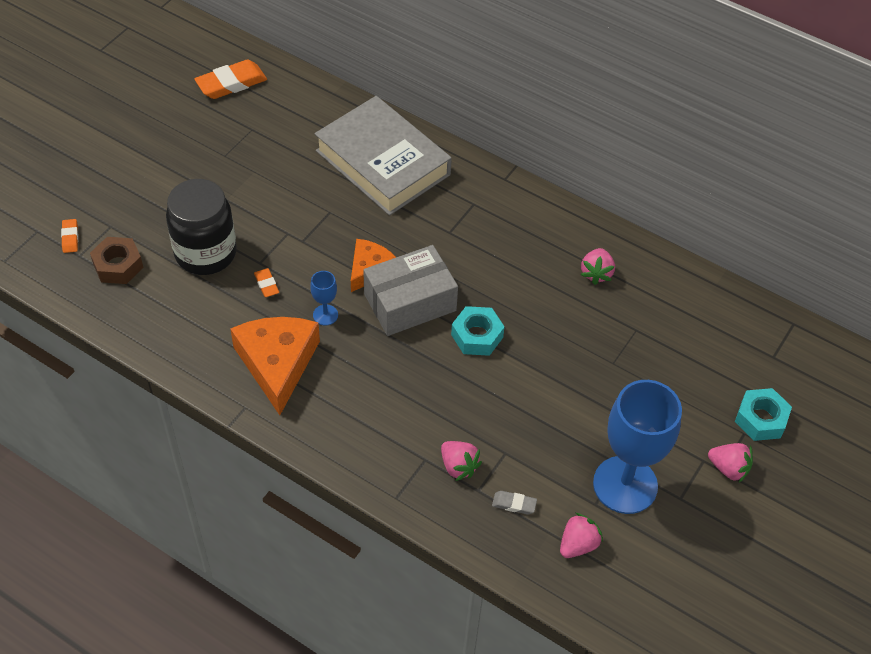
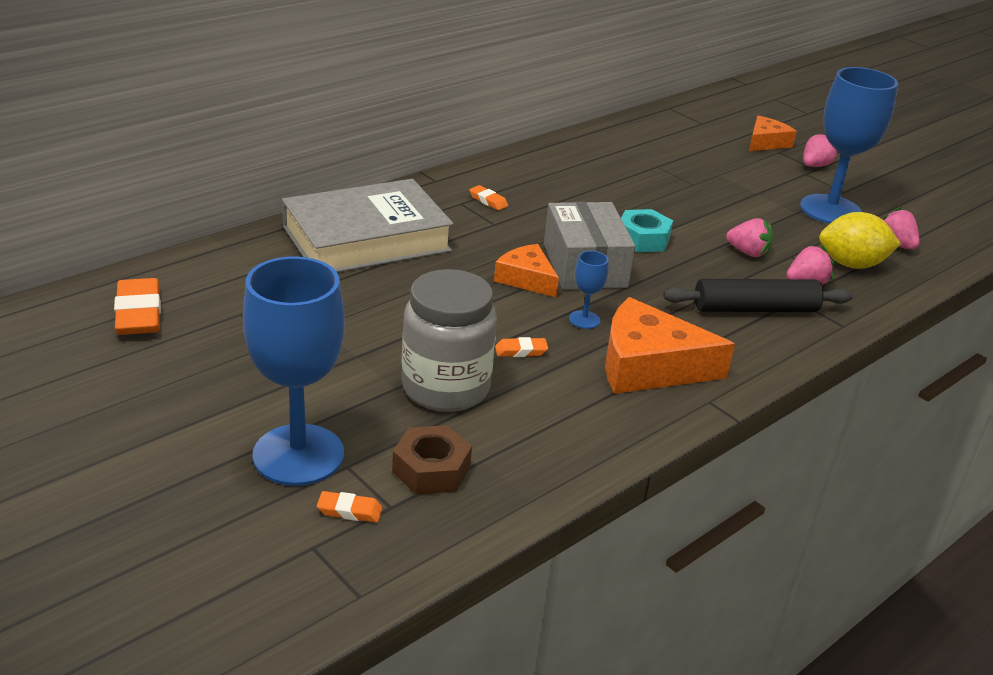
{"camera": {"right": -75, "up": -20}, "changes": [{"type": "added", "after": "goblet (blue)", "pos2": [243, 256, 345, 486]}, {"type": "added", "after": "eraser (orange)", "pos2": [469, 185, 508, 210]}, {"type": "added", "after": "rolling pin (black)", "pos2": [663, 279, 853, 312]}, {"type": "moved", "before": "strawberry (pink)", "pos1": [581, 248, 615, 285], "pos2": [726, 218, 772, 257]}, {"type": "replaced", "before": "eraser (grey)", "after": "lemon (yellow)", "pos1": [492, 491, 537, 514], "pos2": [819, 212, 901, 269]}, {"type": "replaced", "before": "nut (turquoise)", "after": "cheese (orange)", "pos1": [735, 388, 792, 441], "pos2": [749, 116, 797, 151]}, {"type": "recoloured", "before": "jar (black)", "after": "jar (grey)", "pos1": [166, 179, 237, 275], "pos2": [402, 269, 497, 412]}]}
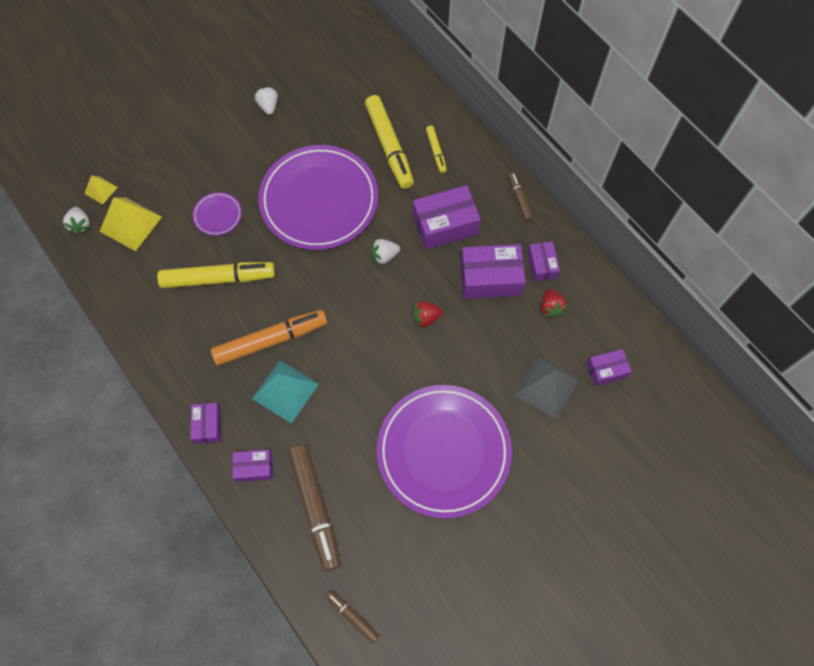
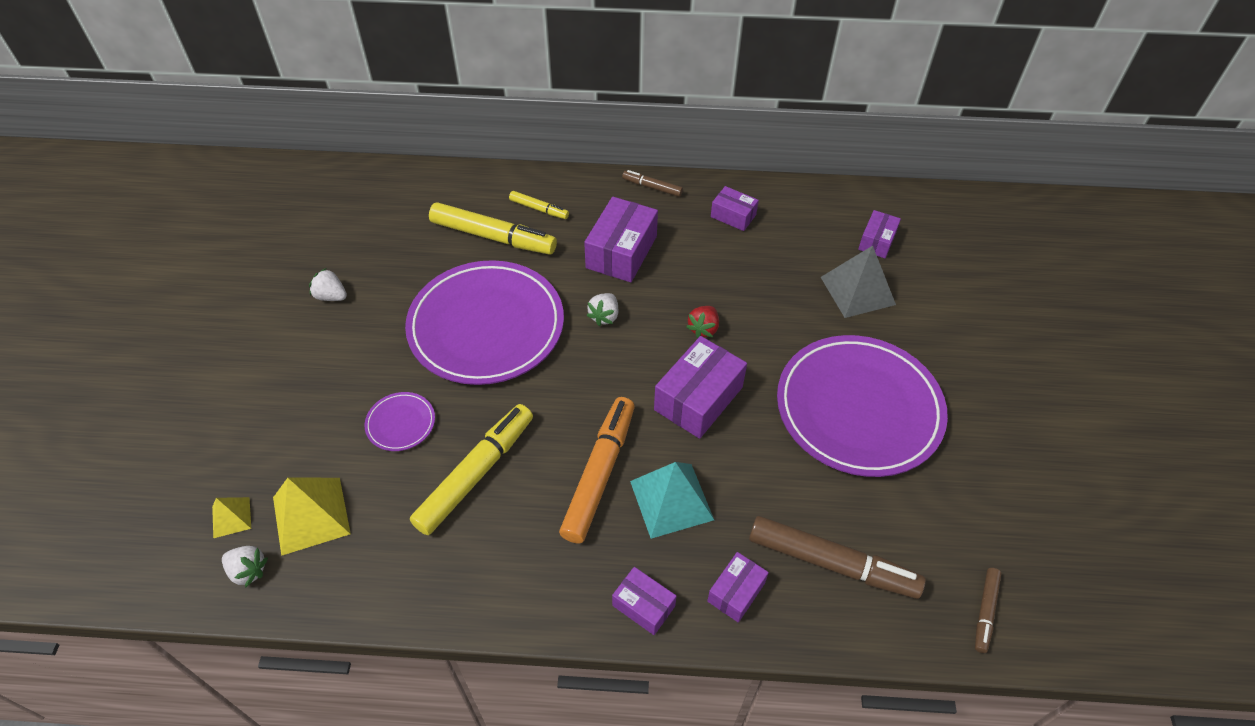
{"camera": {"right": -50, "up": -15}, "changes": [{"type": "removed", "before": "strawberry (red)", "pos1": [541, 289, 567, 318]}, {"type": "moved", "before": "box (purple)", "pos1": [460, 244, 526, 299], "pos2": [654, 336, 747, 439]}, {"type": "turned", "before": "marker (brown)", "pos1": [326, 591, 379, 643], "pos2": [975, 568, 1002, 653], "turn": -60}]}
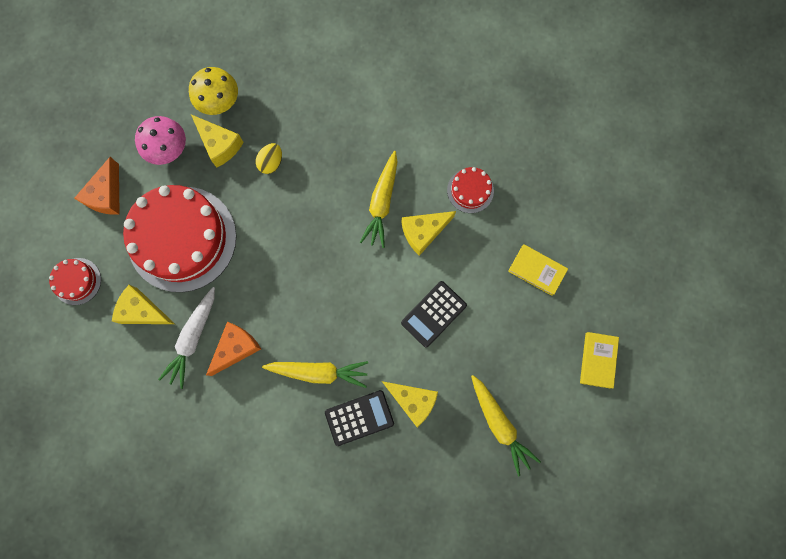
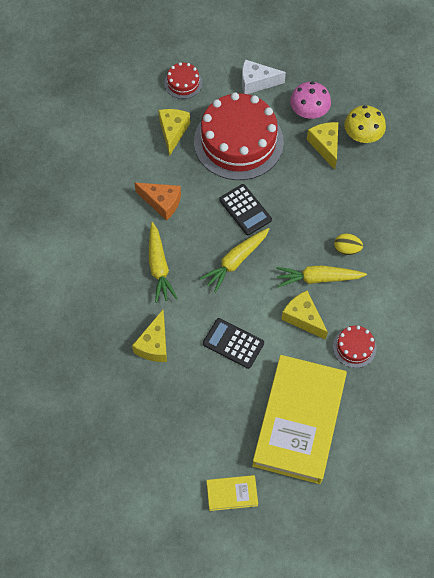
{"camera": {"right": 75, "up": -15}, "changes": [{"type": "removed", "before": "carrot (white)", "pos1": [158, 287, 215, 389]}, {"type": "moved", "before": "egg (yellow)", "pos1": [256, 143, 282, 174], "pos2": [334, 233, 363, 255]}, {"type": "moved", "before": "calculator (black)", "pos1": [325, 390, 394, 446], "pos2": [219, 184, 272, 235]}, {"type": "moved", "before": "carrot (yellow)", "pos1": [471, 375, 541, 476], "pos2": [199, 228, 269, 293]}, {"type": "recoloured", "before": "cheese (orange)", "after": "cheese (white)", "pos1": [74, 157, 120, 215], "pos2": [242, 59, 286, 94]}, {"type": "turned", "before": "cheese (yellow)", "pos1": [191, 115, 244, 168], "pos2": [307, 122, 338, 170], "turn": 135}, {"type": "resized", "before": "book (yellow)", "pos1": [508, 244, 568, 296], "pos2": [252, 355, 347, 484], "scale": 2.41}]}
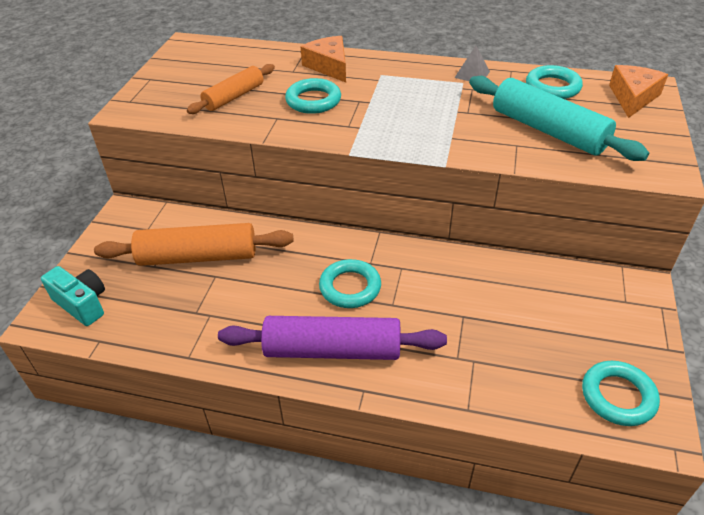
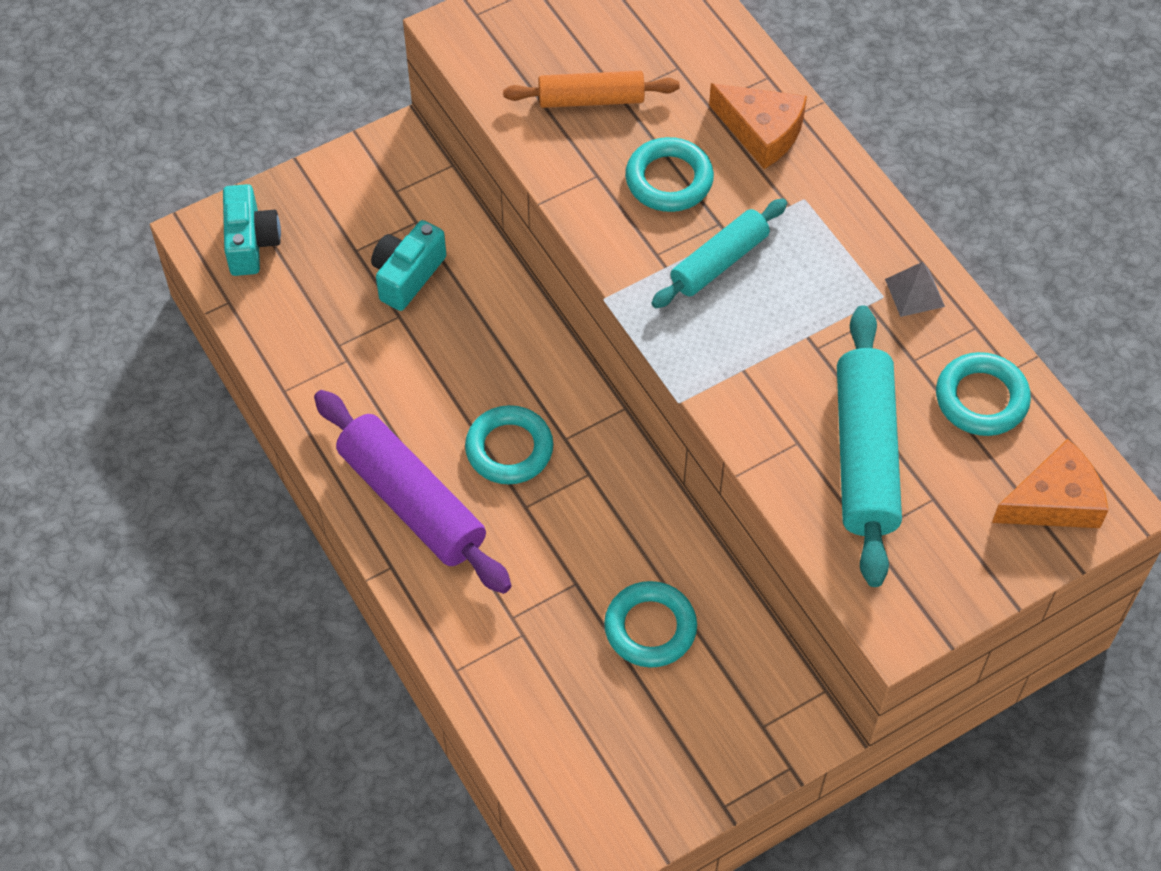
{"camera": {"right": 45, "up": 15}, "changes": [{"type": "added", "after": "rolling pin (turquoise)", "pos2": [651, 198, 787, 308]}, {"type": "moved", "before": "ring (turquoise)", "pos1": [582, 361, 660, 426], "pos2": [604, 581, 697, 668]}, {"type": "replaced", "before": "rolling pin (orange)", "after": "camera (turquoise)", "pos1": [94, 223, 294, 266], "pos2": [371, 220, 446, 311]}, {"type": "turned", "before": "cheese (orange)", "pos1": [301, 36, 346, 82], "pos2": [709, 83, 807, 169], "turn": 105}]}
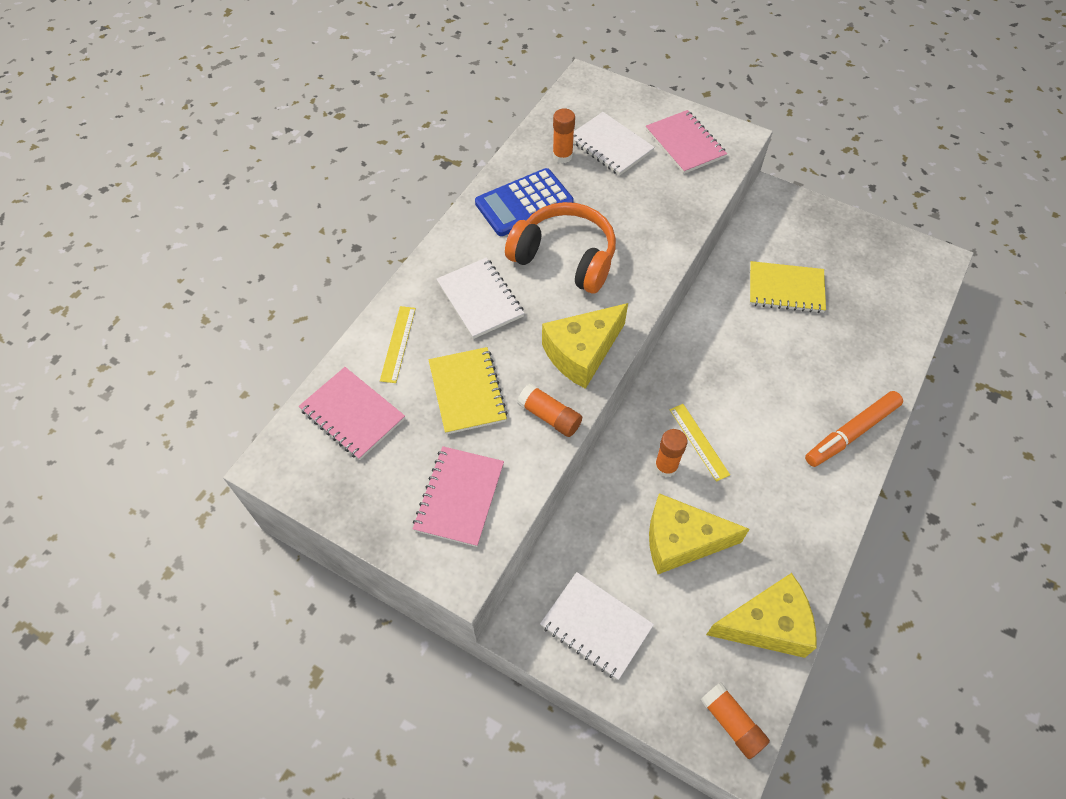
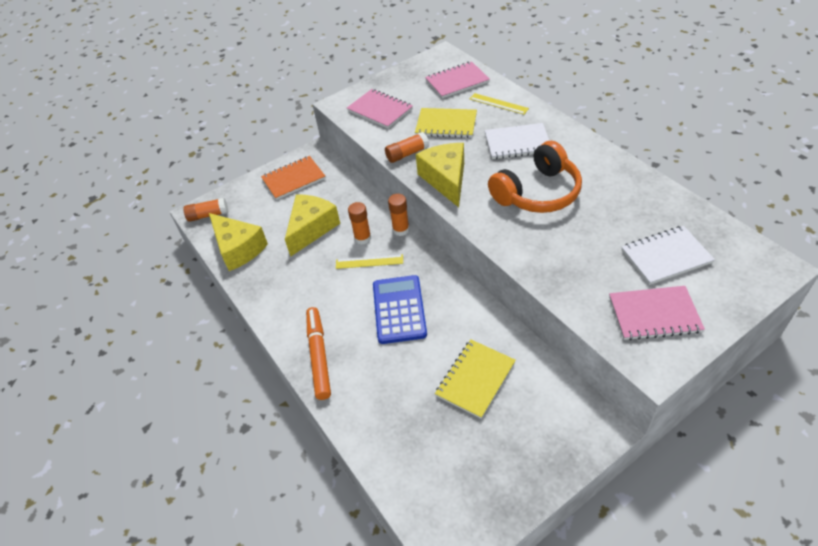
{"camera": {"right": 120, "up": -10}, "changes": [{"type": "moved", "before": "calculator (blue)", "pos1": [475, 168, 574, 236], "pos2": [373, 275, 427, 344]}, {"type": "moved", "before": "glue stick (orange)", "pos1": [553, 108, 575, 163], "pos2": [388, 194, 409, 236]}, {"type": "recoloured", "before": "notebook (white)", "after": "notebook (orange)", "pos1": [540, 572, 654, 680], "pos2": [261, 156, 326, 200]}, {"type": "turned", "before": "cheese (yellow)", "pos1": [706, 573, 817, 658], "pos2": [209, 213, 268, 271], "turn": -60}]}
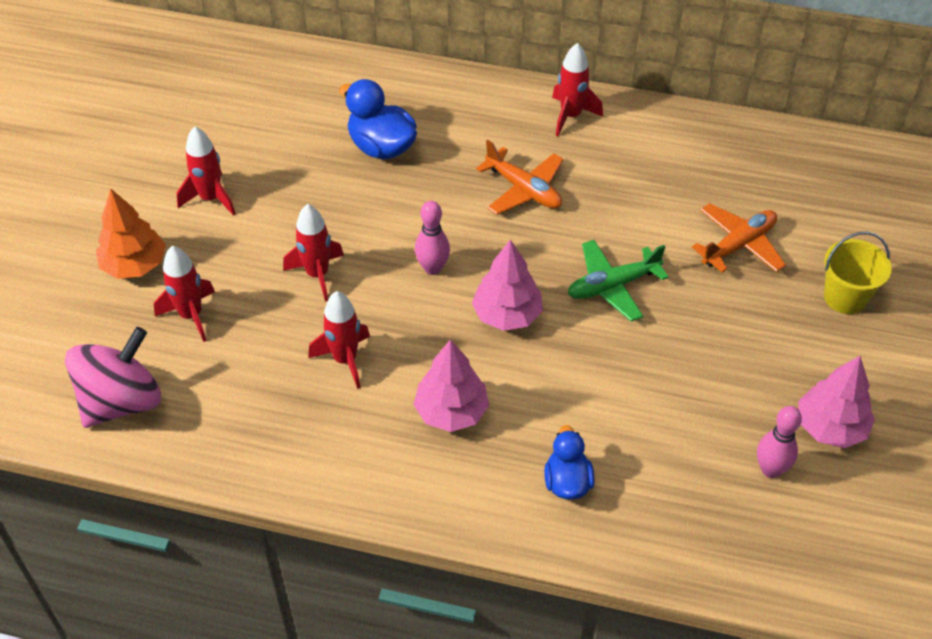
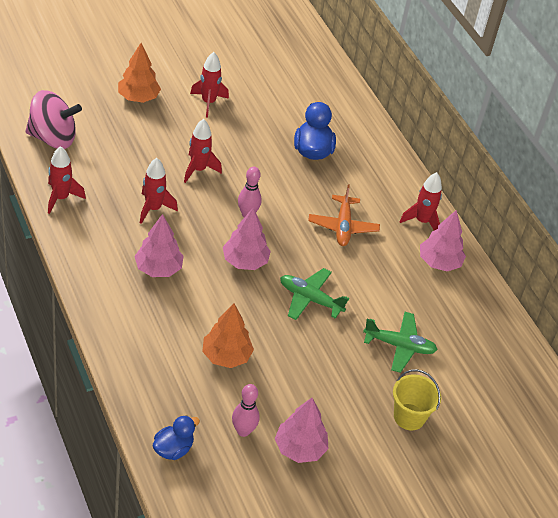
{"camera": {"right": 45, "up": -5}, "changes": [{"type": "added", "after": "tree (orange)", "pos2": [202, 303, 254, 368]}, {"type": "added", "after": "tree (pink)", "pos2": [420, 210, 466, 271]}, {"type": "moved", "before": "rocket (red)", "pos1": [154, 246, 215, 342], "pos2": [48, 146, 86, 214]}, {"type": "moved", "before": "duck (blue)", "pos1": [544, 425, 595, 500], "pos2": [153, 415, 200, 460]}, {"type": "recoloured", "before": "plane (orange)", "after": "plane (green)", "pos1": [692, 203, 786, 273], "pos2": [363, 312, 438, 373]}]}
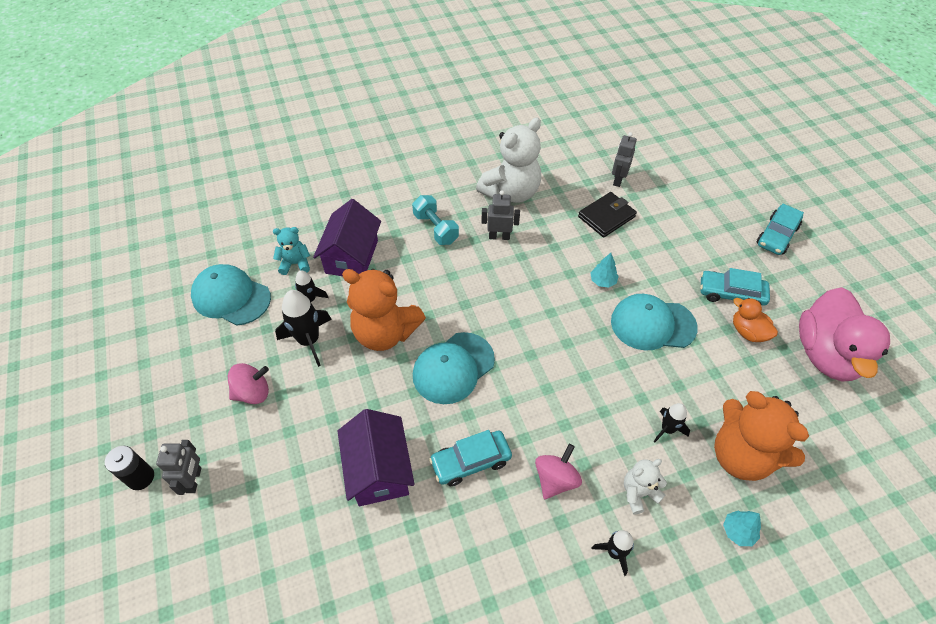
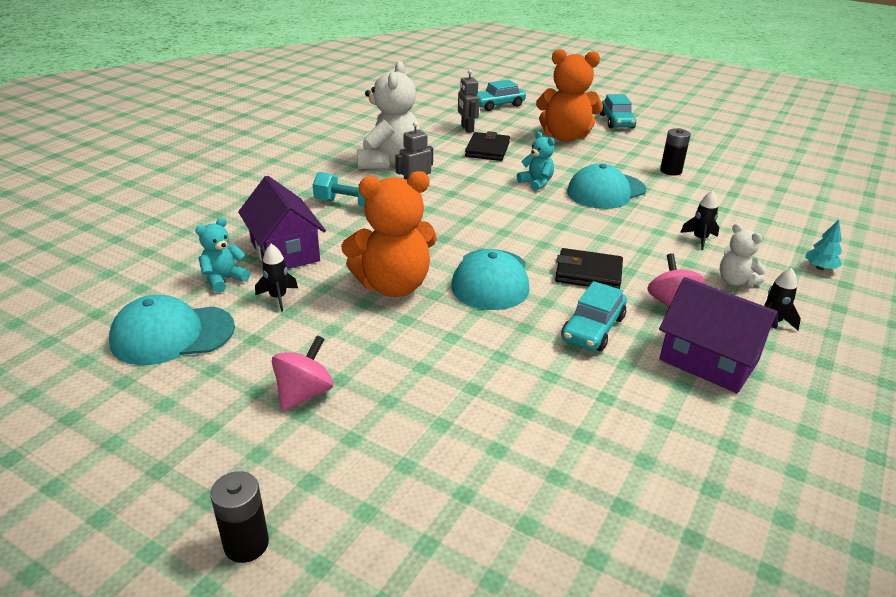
{"camera": {"right": -40, "up": -20}, "changes": [{"type": "removed", "before": "robot (grey)", "pos1": [156, 440, 201, 495]}, {"type": "removed", "before": "rocket (black)", "pos1": [275, 290, 332, 367]}, {"type": "removed", "before": "duck (pink)", "pos1": [799, 287, 890, 381]}, {"type": "added", "after": "wallet (black)", "pos2": [555, 248, 623, 289]}, {"type": "moved", "before": "house (purple)", "pos1": [338, 409, 415, 506], "pos2": [659, 277, 778, 393]}, {"type": "moved", "before": "car (turquoise)", "pos1": [700, 268, 770, 306], "pos2": [476, 80, 526, 111]}, {"type": "moved", "before": "teddy bear (orange)", "pos1": [714, 391, 809, 481], "pos2": [536, 49, 603, 142]}, {"type": "replaced", "before": "tree (turquoise)", "after": "teddy bear (turquoise)", "pos1": [590, 253, 619, 288], "pos2": [517, 132, 555, 191]}, {"type": "replaced", "before": "duck (orange)", "after": "battery (black)", "pos1": [733, 298, 778, 342], "pos2": [660, 128, 691, 176]}, {"type": "turned", "before": "teddy bear (white)", "pos1": [624, 459, 667, 514], "pos2": [720, 223, 767, 287], "turn": -60}]}
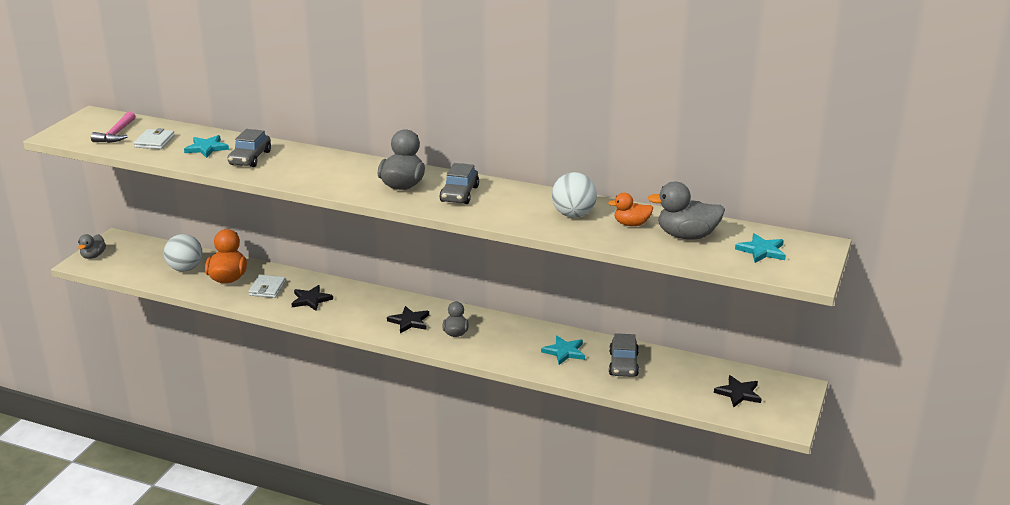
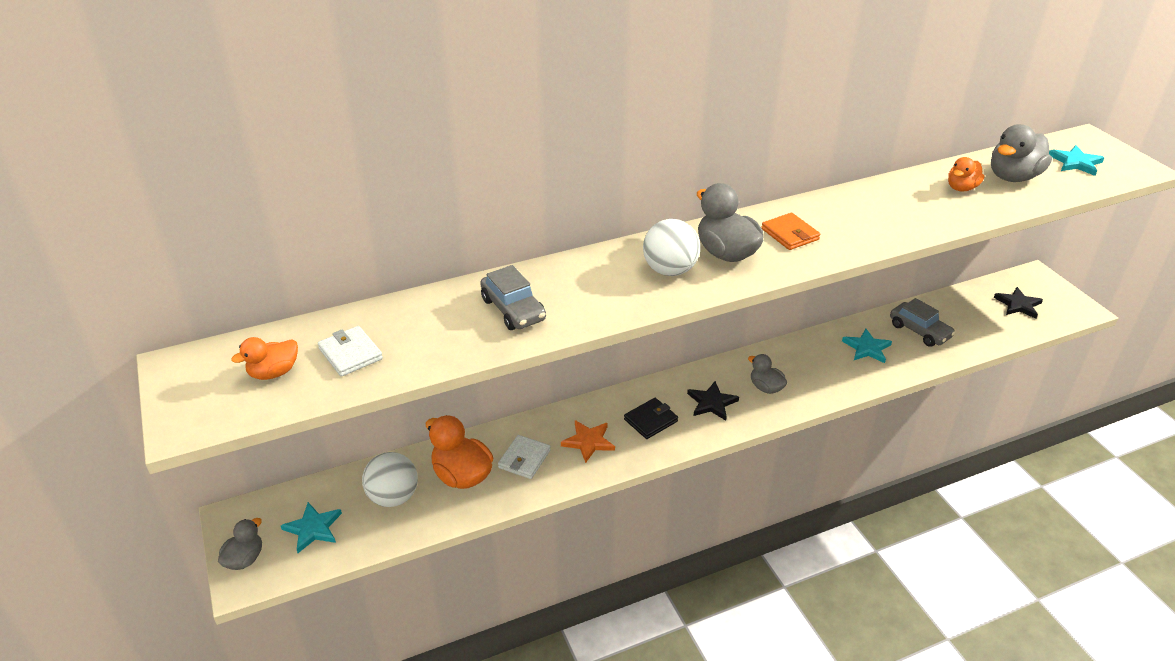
{"camera": {"right": -45, "up": 10}, "changes": [{"type": "added", "after": "wallet (black)", "pos2": [624, 398, 678, 439]}, {"type": "moved", "before": "star (turquoise)", "pos1": [184, 135, 229, 158], "pos2": [281, 502, 342, 553]}, {"type": "moved", "before": "ball (white)", "pos1": [552, 172, 597, 218], "pos2": [643, 219, 700, 276]}, {"type": "replaced", "before": "hammer (pink)", "after": "duck (orange)", "pos1": [91, 111, 135, 143], "pos2": [231, 337, 298, 380]}, {"type": "replaced", "before": "car (grey)", "after": "wallet (orange)", "pos1": [439, 163, 479, 204], "pos2": [761, 213, 820, 250]}, {"type": "recoloured", "before": "star (black)", "after": "star (orange)", "pos1": [291, 285, 333, 311], "pos2": [561, 420, 615, 463]}, {"type": "turned", "before": "duck (grey)", "pos1": [78, 234, 106, 259], "pos2": [218, 518, 262, 570], "turn": -120}, {"type": "turned", "before": "wallet (white)", "pos1": [248, 275, 286, 298], "pos2": [498, 435, 551, 479], "turn": 60}]}
